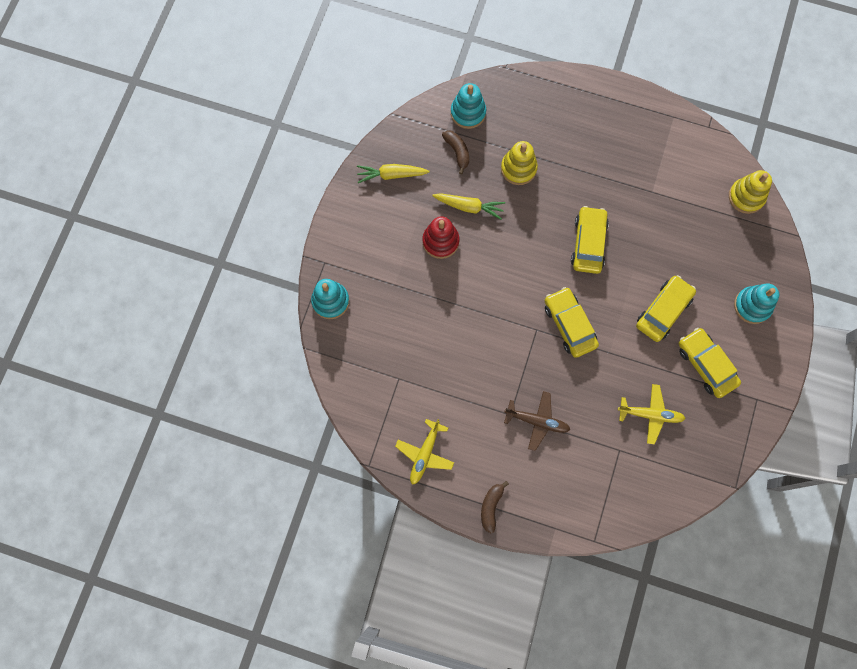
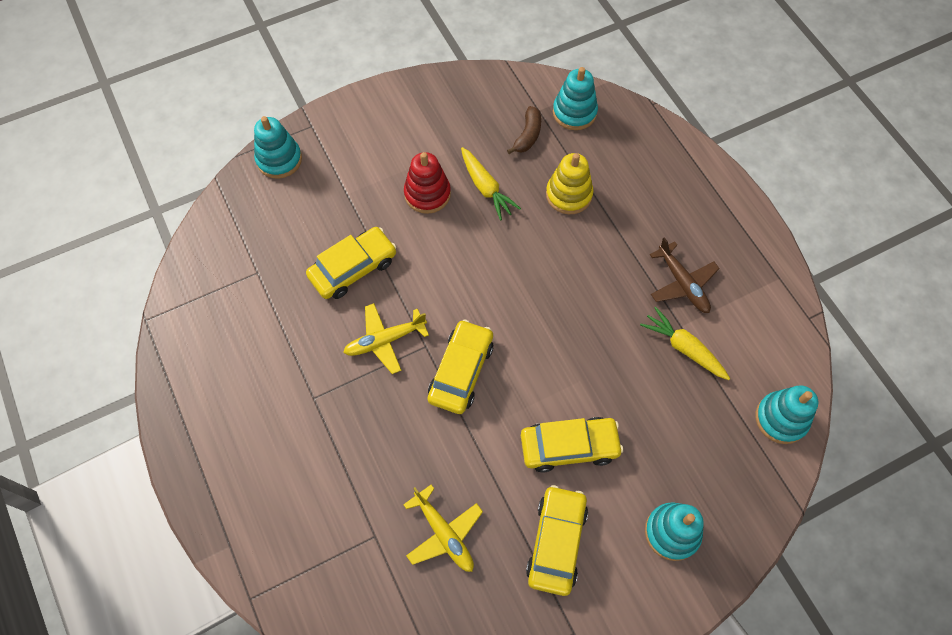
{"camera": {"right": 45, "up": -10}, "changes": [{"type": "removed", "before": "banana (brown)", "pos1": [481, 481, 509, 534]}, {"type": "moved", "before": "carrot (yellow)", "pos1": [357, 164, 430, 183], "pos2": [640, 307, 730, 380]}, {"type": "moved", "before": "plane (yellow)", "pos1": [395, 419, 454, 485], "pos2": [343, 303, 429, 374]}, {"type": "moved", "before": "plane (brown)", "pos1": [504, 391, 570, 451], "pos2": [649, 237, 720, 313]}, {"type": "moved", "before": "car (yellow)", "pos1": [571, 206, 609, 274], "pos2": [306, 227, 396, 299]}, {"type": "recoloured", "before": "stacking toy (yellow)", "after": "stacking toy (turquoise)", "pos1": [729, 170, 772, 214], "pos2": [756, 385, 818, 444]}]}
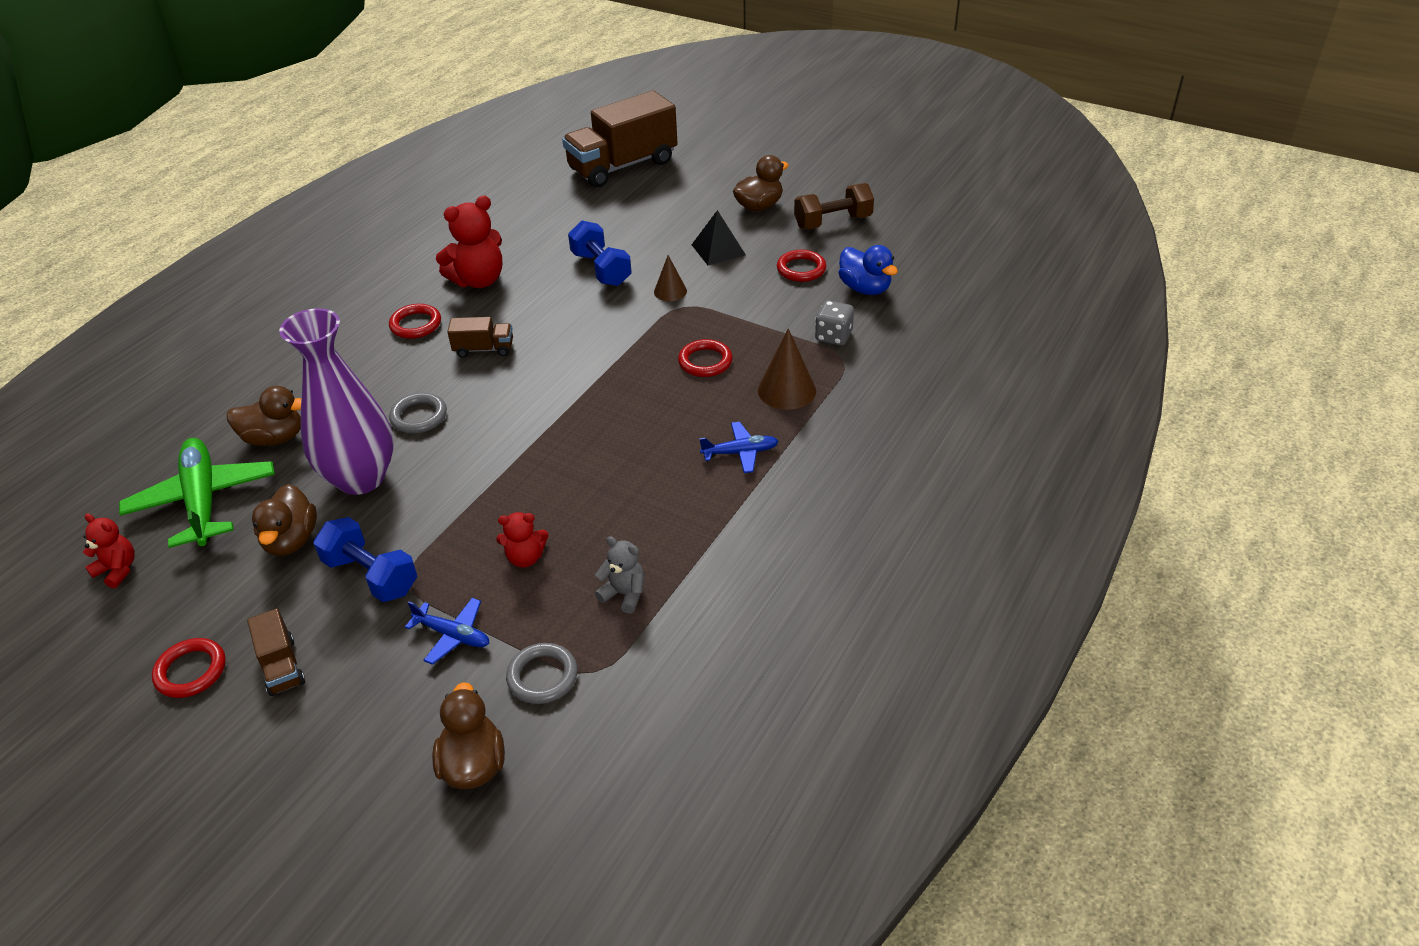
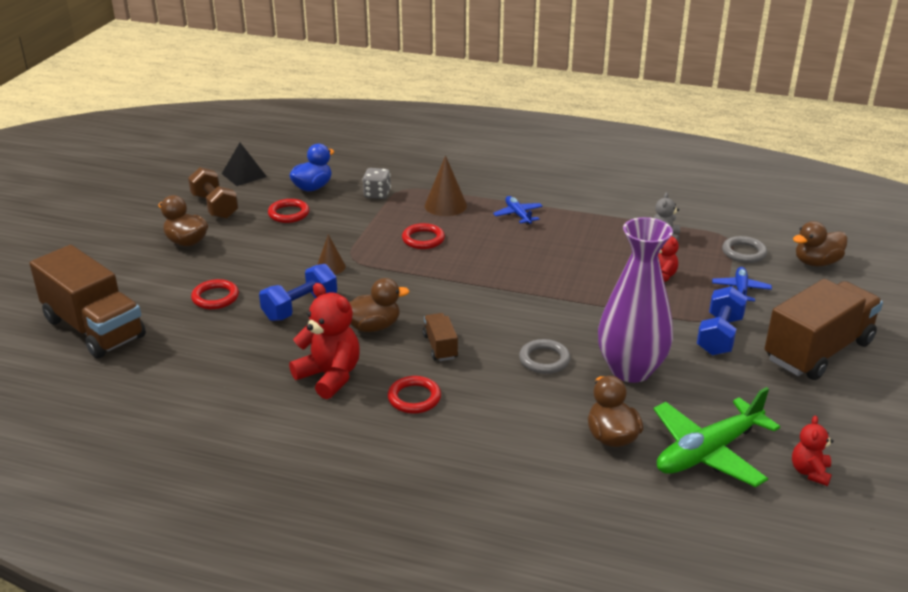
{"camera": {"right": -105, "up": -10}, "changes": [{"type": "moved", "before": "ring (red)", "pos1": [152, 638, 226, 698], "pos2": [191, 279, 239, 309]}, {"type": "moved", "before": "duck (brown)", "pos1": [252, 484, 317, 556], "pos2": [349, 278, 410, 332]}, {"type": "moved", "before": "pyramid (black)", "pos1": [692, 210, 746, 266], "pos2": [222, 143, 267, 186]}, {"type": "resized", "before": "truck (brown)", "pos1": [247, 608, 305, 696], "pos2": [765, 279, 883, 380], "scale": 2.21}]}
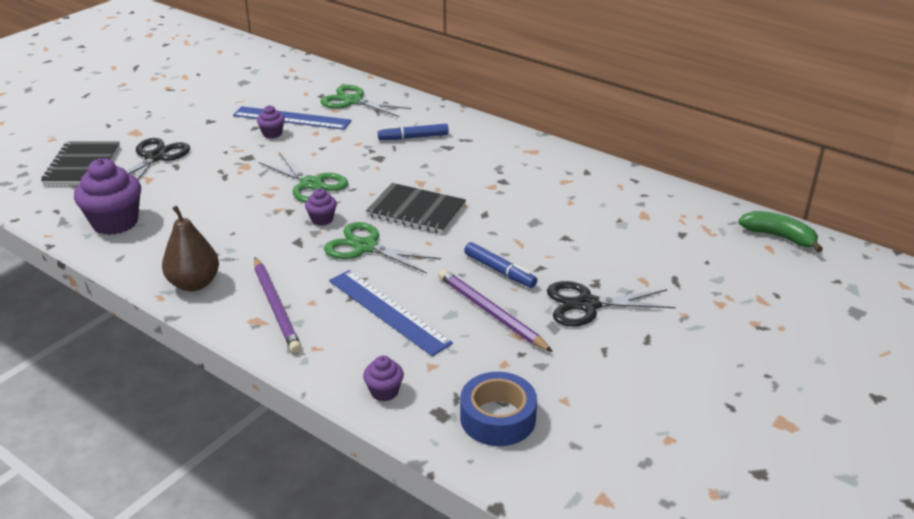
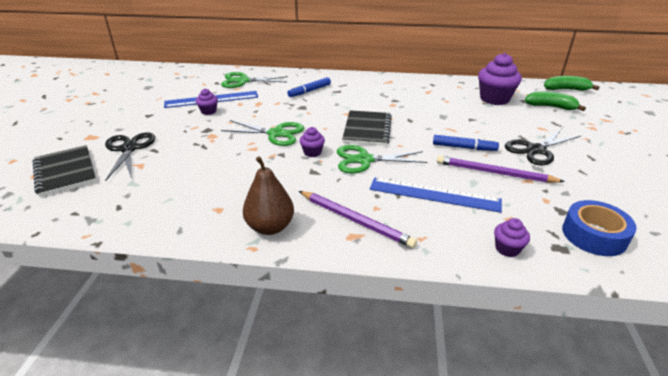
{"camera": {"right": -30, "up": 0}, "changes": [{"type": "added", "after": "banana (green)", "pos2": [525, 91, 586, 111]}, {"type": "moved", "before": "cupcake (purple)", "pos1": [74, 158, 141, 235], "pos2": [478, 53, 522, 105]}, {"type": "turned", "before": "notebook (black)", "pos1": [366, 183, 466, 233], "pos2": [342, 110, 392, 146], "turn": -75}]}
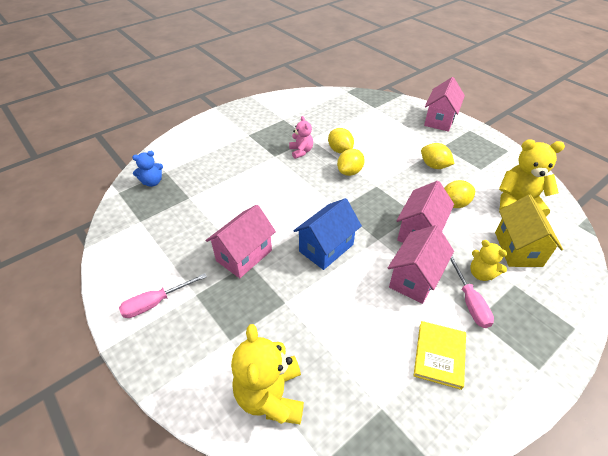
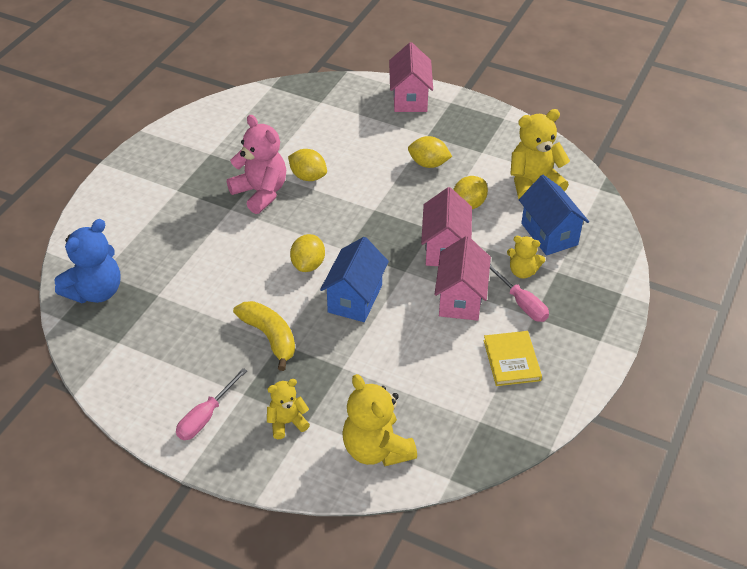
{"camera": {"right": -25, "up": 0}, "changes": [{"type": "added", "after": "teddy bear (yellow)", "pos2": [267, 379, 310, 439]}, {"type": "moved", "before": "lemon (yellow)", "pos1": [337, 149, 365, 176], "pos2": [290, 234, 325, 272]}, {"type": "replaced", "before": "house (pink)", "after": "banana (yellow)", "pos1": [206, 205, 276, 278], "pos2": [233, 301, 295, 371]}, {"type": "recoloured", "before": "house (yellow)", "after": "house (blue)", "pos1": [495, 195, 563, 267], "pos2": [519, 175, 589, 256]}, {"type": "resized", "before": "teddy bear (blue)", "pos1": [132, 151, 163, 187], "pos2": [54, 219, 121, 303], "scale": 1.74}, {"type": "resized", "before": "teddy bear (pink)", "pos1": [289, 116, 313, 159], "pos2": [227, 115, 286, 214], "scale": 1.74}]}
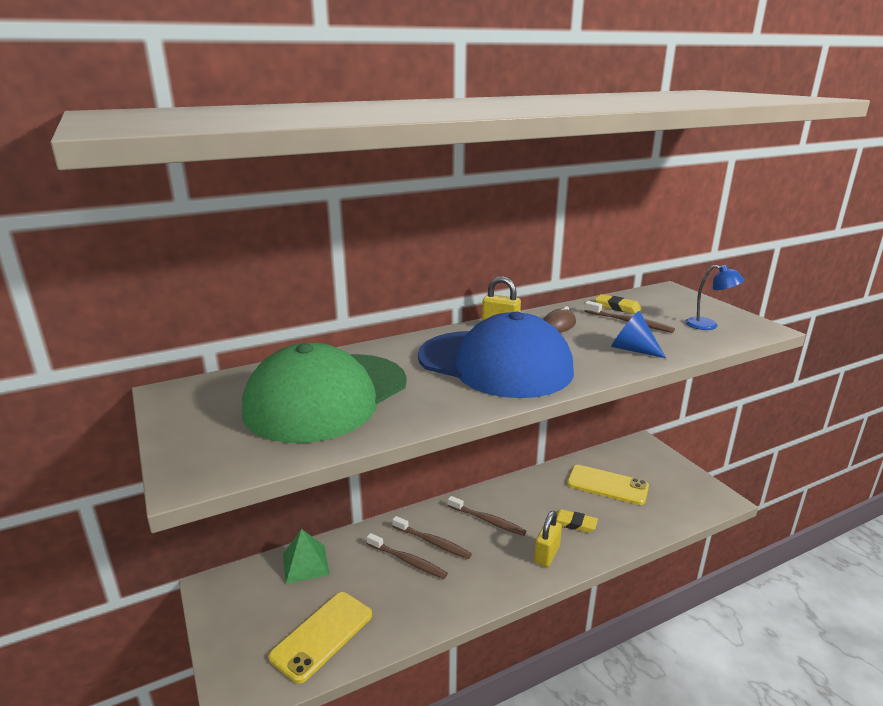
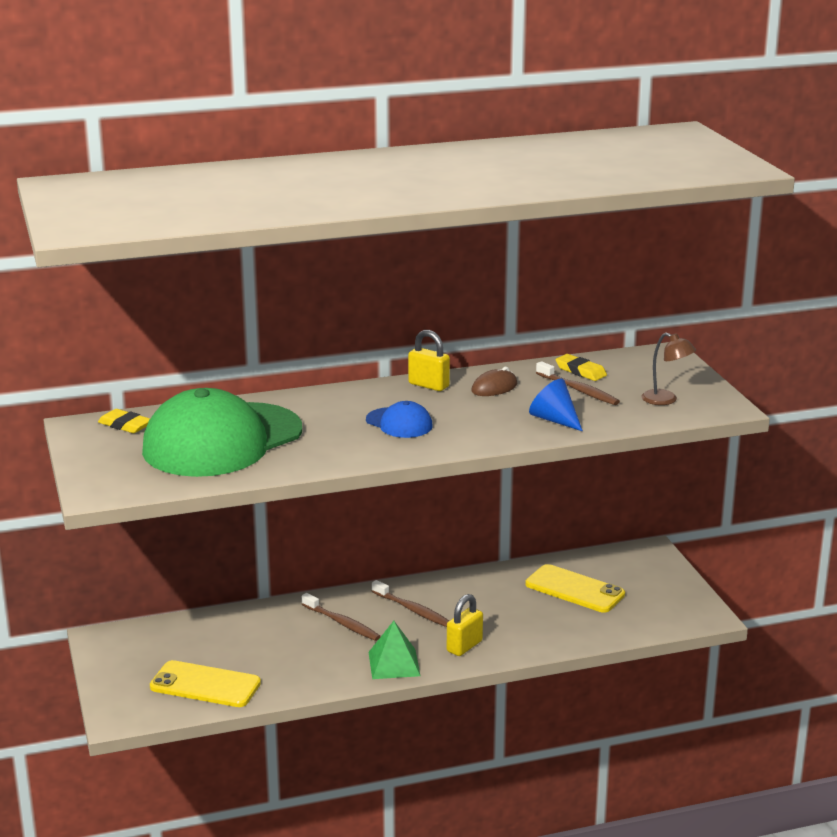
{"camera": {"right": 10, "up": 0}, "changes": [{"type": "removed", "before": "toothbrush (brown)", "pos1": [367, 533, 448, 579]}, {"type": "moved", "before": "pyramid (green)", "pos1": [283, 529, 330, 584], "pos2": [368, 621, 420, 679]}, {"type": "moved", "before": "eraser (yellow)", "pos1": [556, 509, 598, 533], "pos2": [98, 409, 150, 433]}, {"type": "recoloured", "before": "lamp (blue)", "after": "lamp (brown)", "pos1": [685, 265, 744, 330], "pos2": [641, 333, 696, 405]}, {"type": "turned", "before": "phone (yellow)", "pos1": [269, 592, 372, 684], "pos2": [150, 660, 261, 707], "turn": 60}, {"type": "resized", "before": "cap (blue)", "pos1": [418, 312, 574, 398], "pos2": [366, 401, 433, 438], "scale": 0.43}]}
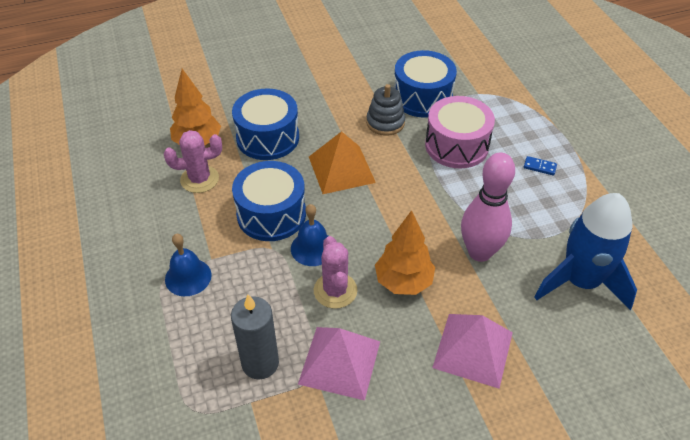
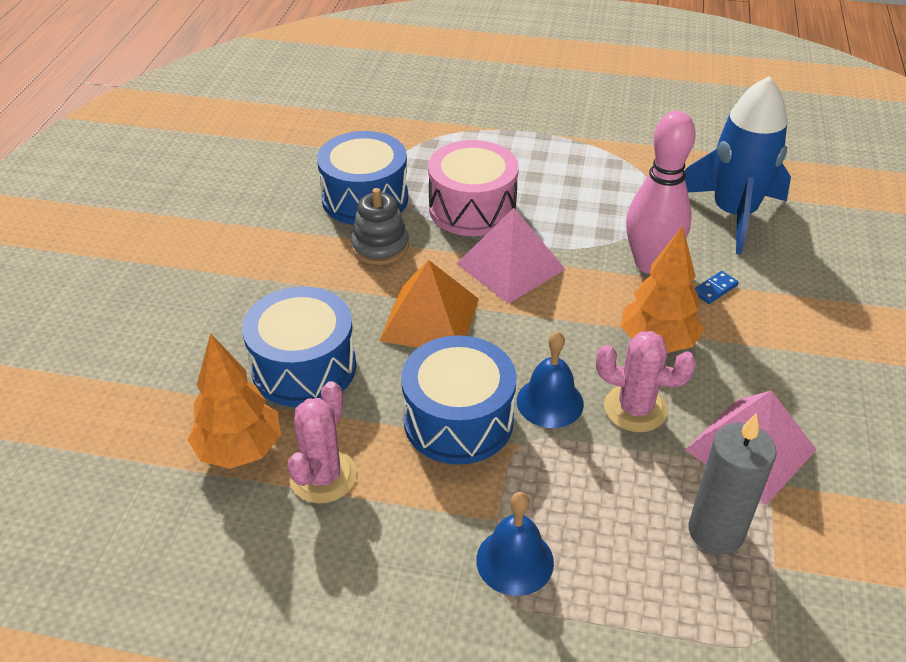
{"camera": {"right": -60, "up": -5}, "changes": [{"type": "moved", "before": "pyramid (pink)", "pos1": [432, 314, 513, 389], "pos2": [456, 208, 566, 304]}, {"type": "moved", "before": "domino (blue)", "pos1": [524, 156, 557, 176], "pos2": [695, 271, 739, 304]}]}
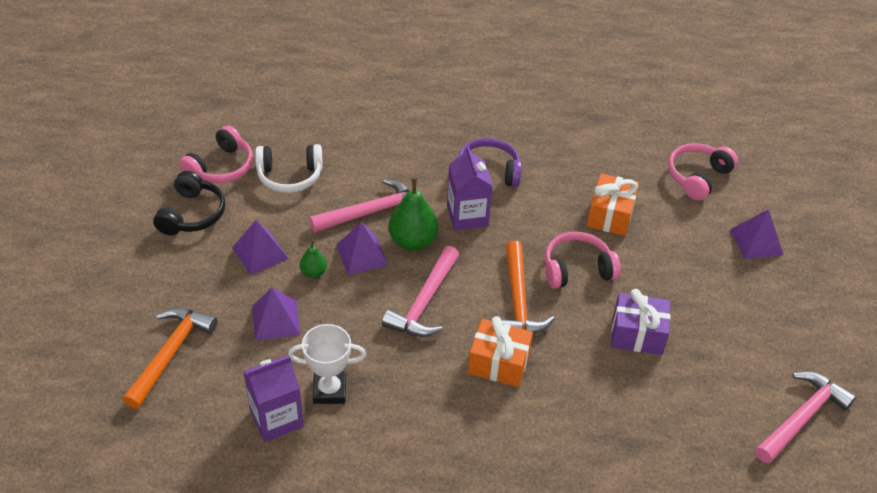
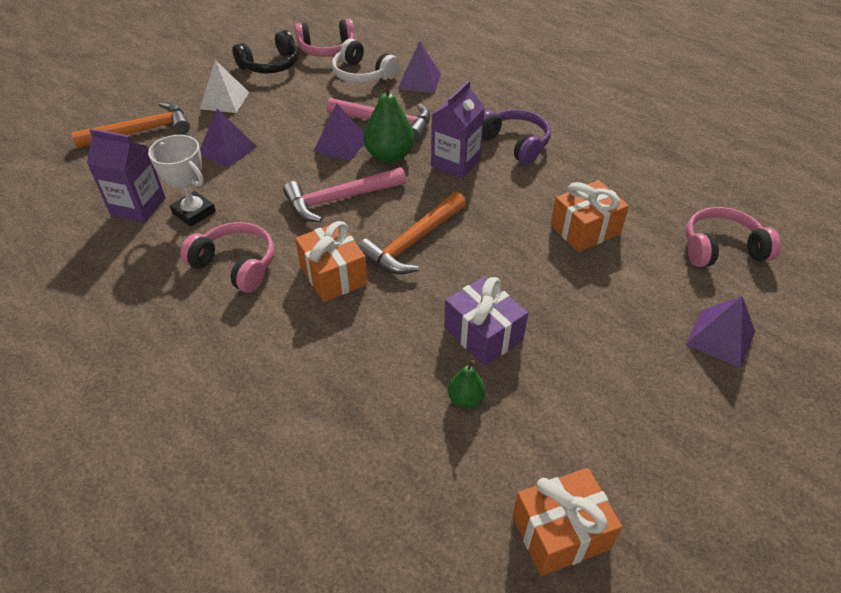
{"camera": {"right": 45, "up": 0}, "changes": [{"type": "added", "after": "pyramid (white)", "pos2": [200, 60, 249, 113]}, {"type": "moved", "before": "pyramid (purple)", "pos1": [232, 220, 289, 275], "pos2": [398, 42, 441, 93]}, {"type": "moved", "before": "pear (green)", "pos1": [299, 240, 327, 278], "pos2": [448, 360, 486, 408]}, {"type": "moved", "before": "headphones (pink)", "pos1": [545, 232, 621, 289], "pos2": [180, 222, 274, 293]}, {"type": "replaced", "before": "hammer (pink)", "after": "gift (orange)", "pos1": [755, 372, 856, 464], "pos2": [512, 468, 622, 576]}]}
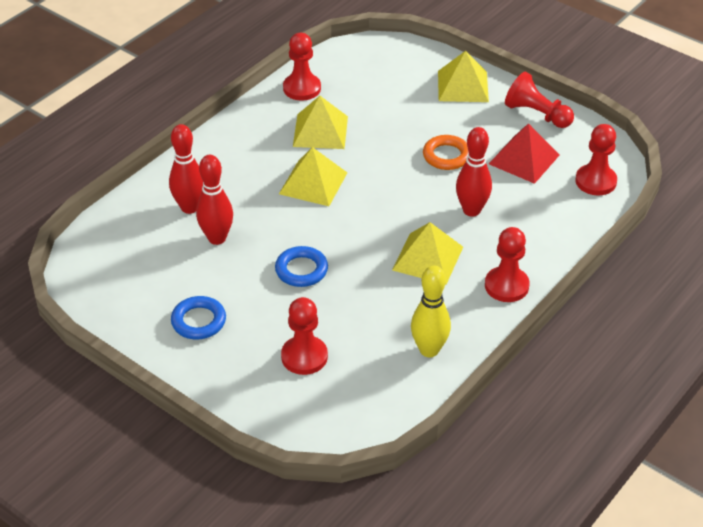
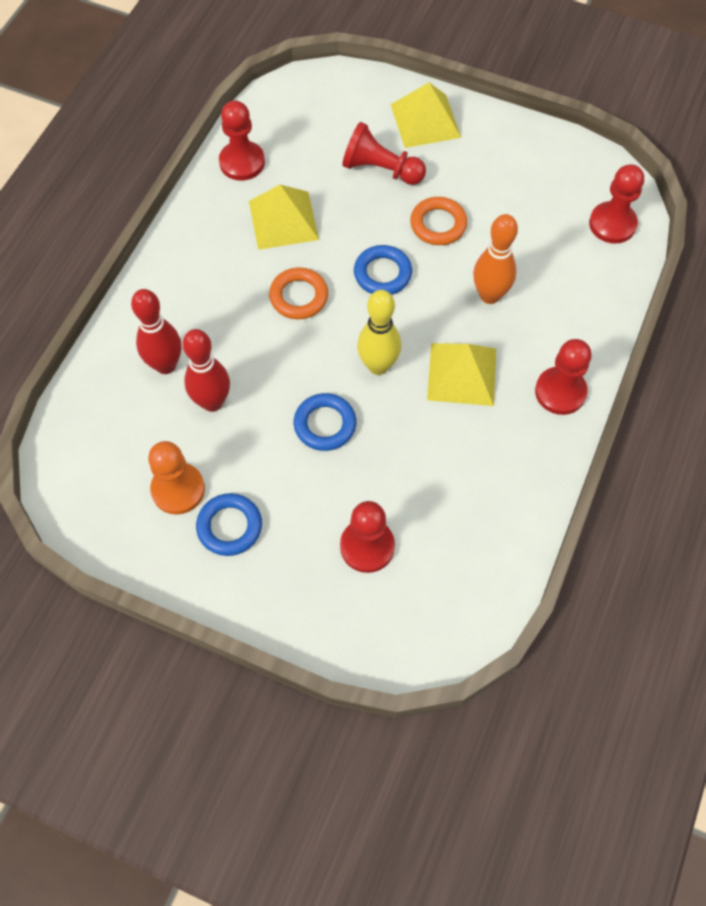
{"camera": {"right": -15, "up": 20}, "changes": [{"type": "removed", "before": "pyramid (red)", "pos1": [489, 123, 559, 184]}, {"type": "added", "after": "pawn (orange)", "pos2": [148, 441, 205, 515]}, {"type": "added", "after": "ring (blue)", "pos2": [354, 245, 412, 295]}, {"type": "moved", "before": "bowling pin (yellow)", "pos1": [411, 265, 451, 357], "pos2": [357, 290, 401, 375]}, {"type": "moved", "before": "pawn (red)", "pos1": [505, 72, 574, 128], "pos2": [342, 122, 426, 185]}, {"type": "replaced", "before": "pyramid (yellow)", "after": "ring (orange)", "pos1": [279, 147, 347, 206], "pos2": [269, 267, 328, 319]}, {"type": "recoloured", "before": "bowling pin (red)", "after": "bowling pin (orange)", "pos1": [456, 127, 492, 217], "pos2": [473, 214, 518, 304]}]}
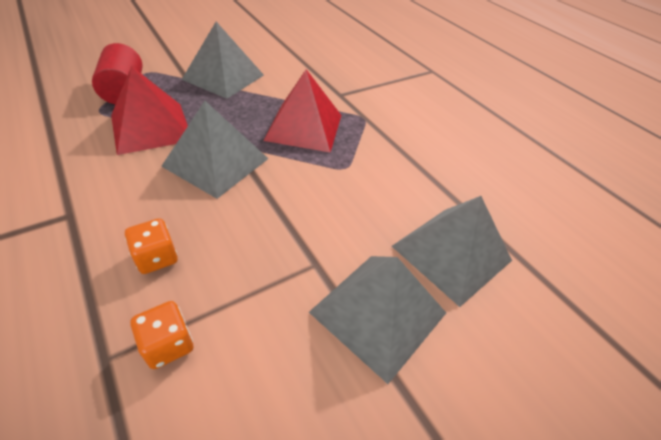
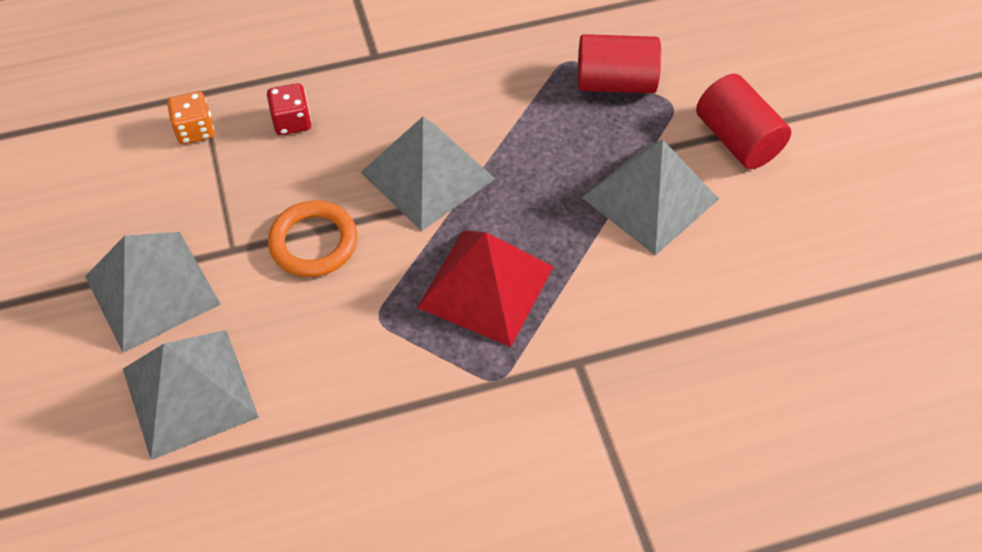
{"camera": {"right": 110, "up": 10}, "changes": [{"type": "removed", "before": "pyramid (red)", "pos1": [111, 66, 188, 155]}, {"type": "added", "after": "ring (orange)", "pos2": [268, 200, 358, 277]}, {"type": "added", "after": "cylinder (red)", "pos2": [696, 74, 792, 169]}, {"type": "recoloured", "before": "dice (orange)", "after": "dice (red)", "pos1": [125, 218, 178, 274], "pos2": [267, 83, 312, 135]}]}
